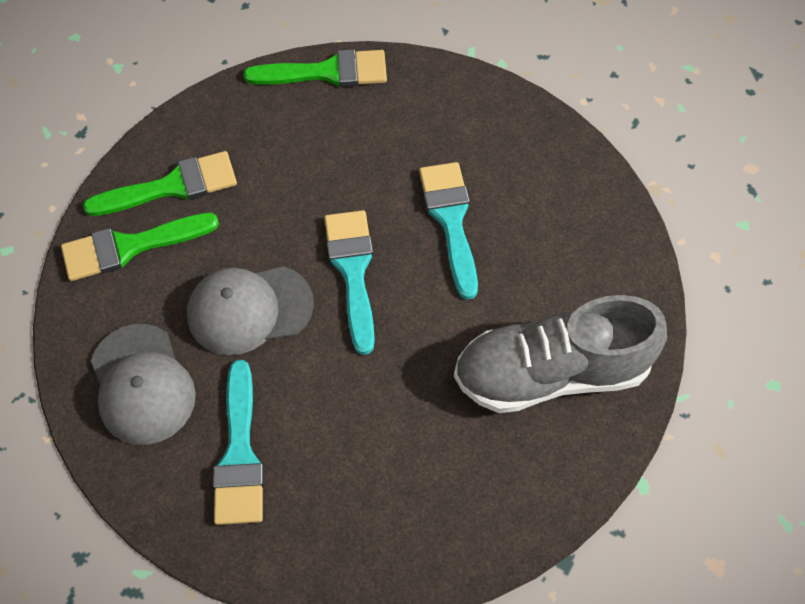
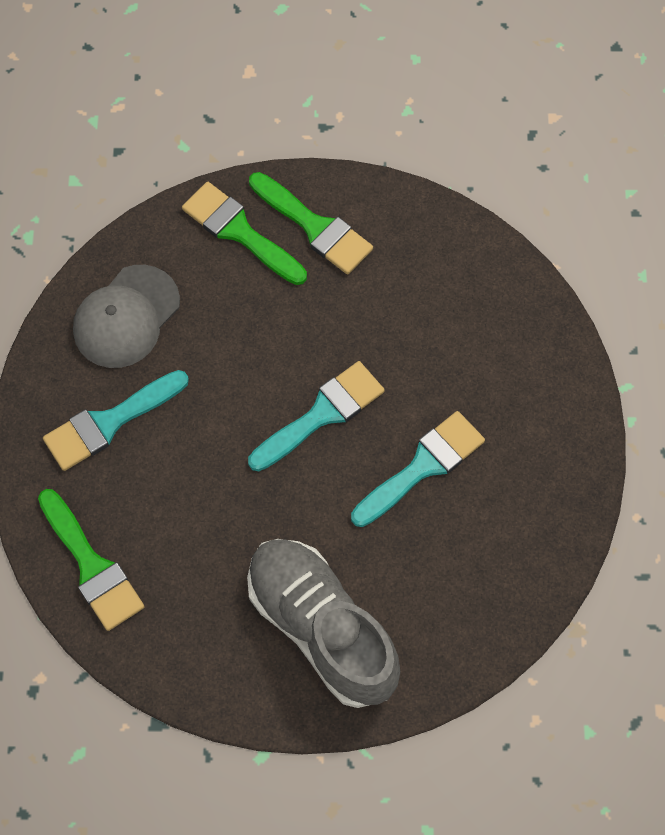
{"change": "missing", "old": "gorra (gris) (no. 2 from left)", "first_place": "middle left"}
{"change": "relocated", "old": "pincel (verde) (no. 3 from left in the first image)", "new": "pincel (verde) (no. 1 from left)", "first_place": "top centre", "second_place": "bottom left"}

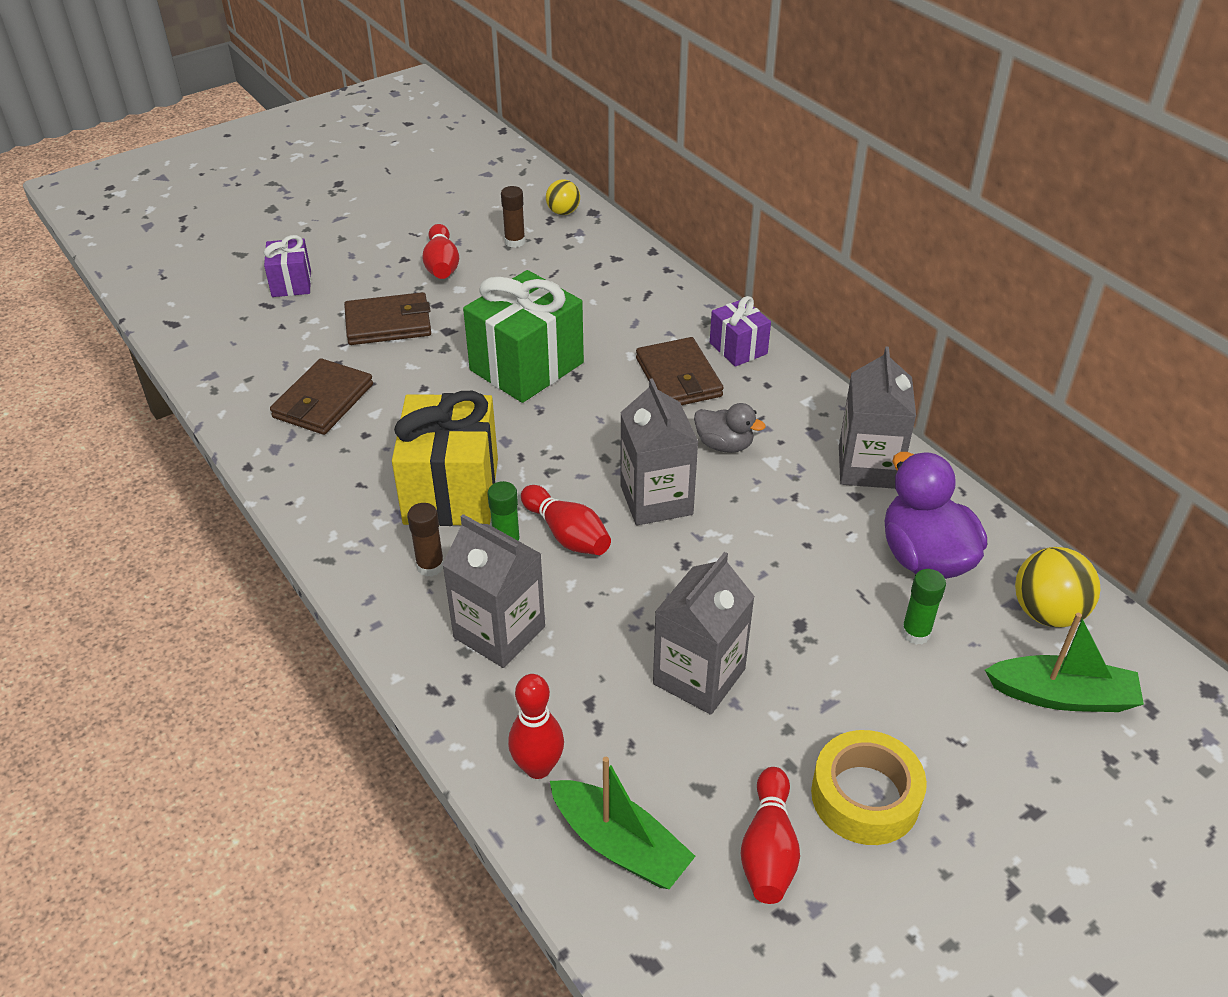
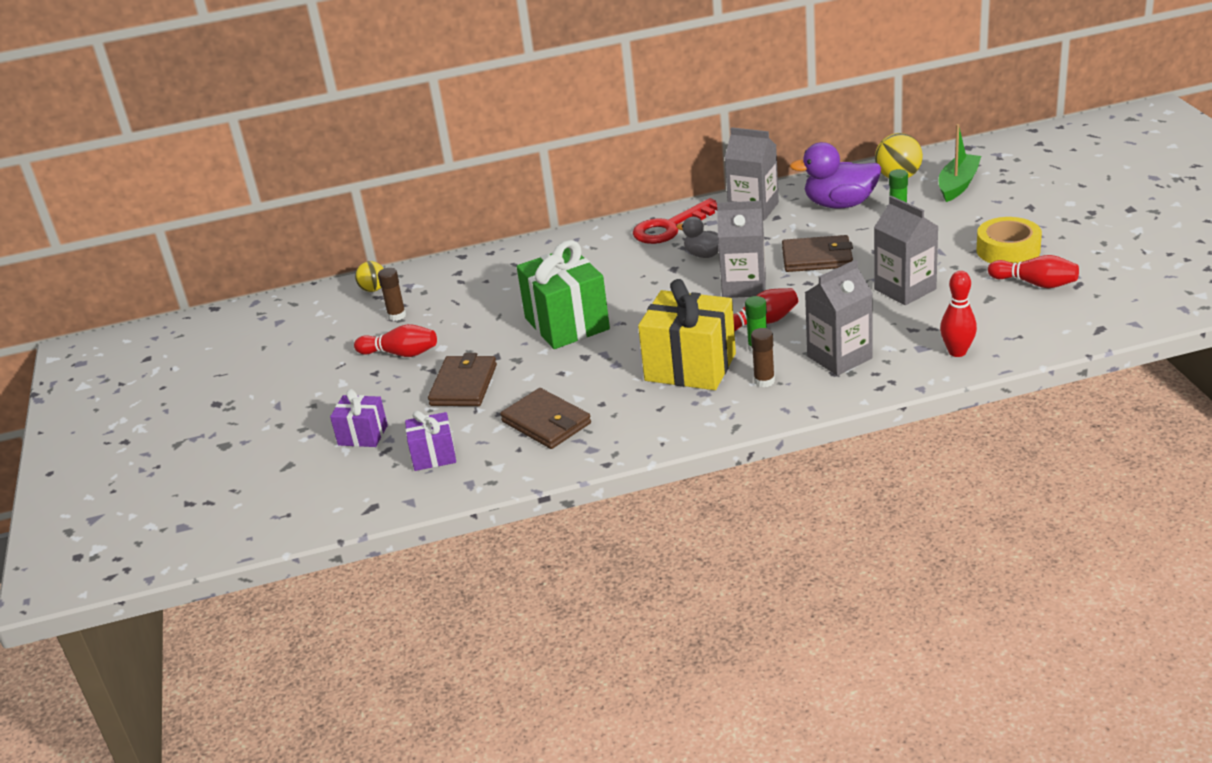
{"change": "missing", "old": "barco (verde) (no. 1 from left)", "first_place": "bottom centre"}
{"change": "relocated", "old": "cartera (marrón) (no. 3 from left)", "first_place": "centre", "second_place": "top right"}
{"change": "spun", "old": "pato (gris)", "first_place": "centre", "second_place": "top centre", "degrees": -105}
{"change": "relocated", "old": "regalo (morado) (no. 2 from left)", "first_place": "top centre", "second_place": "centre"}
{"change": "appeared", "new": "llave (rojo)", "second_place": "top centre"}

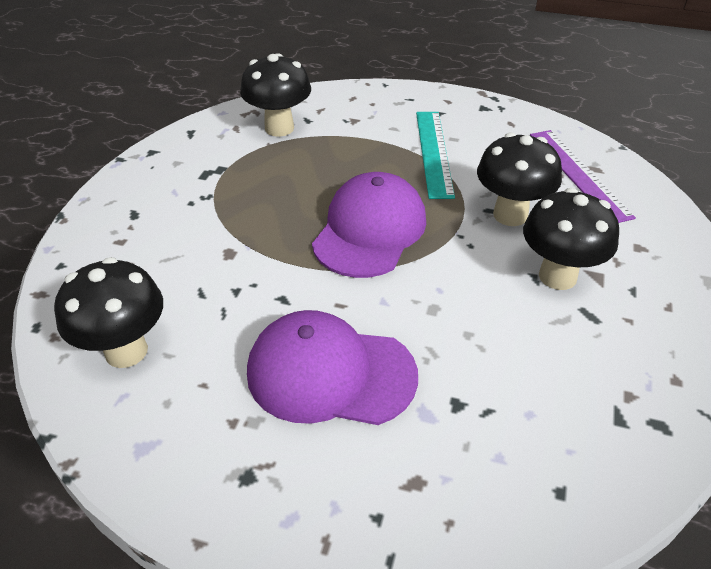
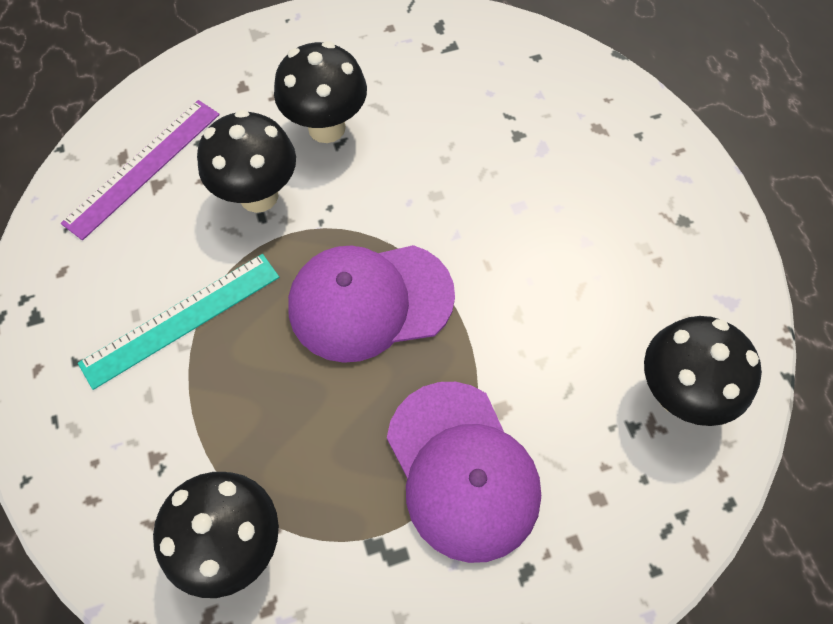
{"change": "relocated", "old": "gorra (morado) (no. 1 from left in the first image)", "new": "gorra (morado) (no. 2 from left)", "first_place": "centre", "second_place": "bottom centre"}

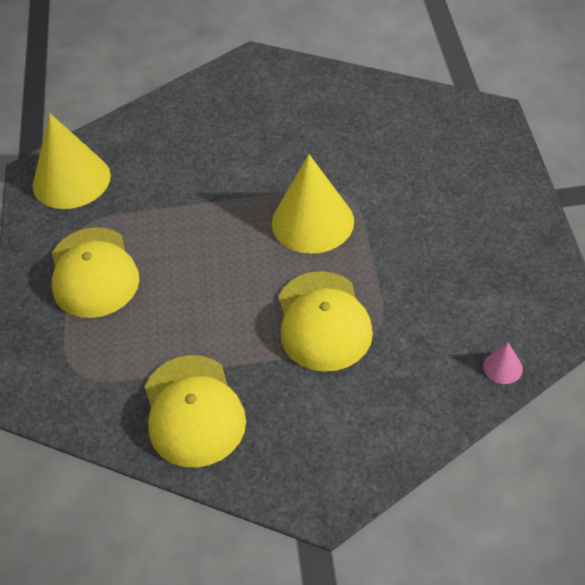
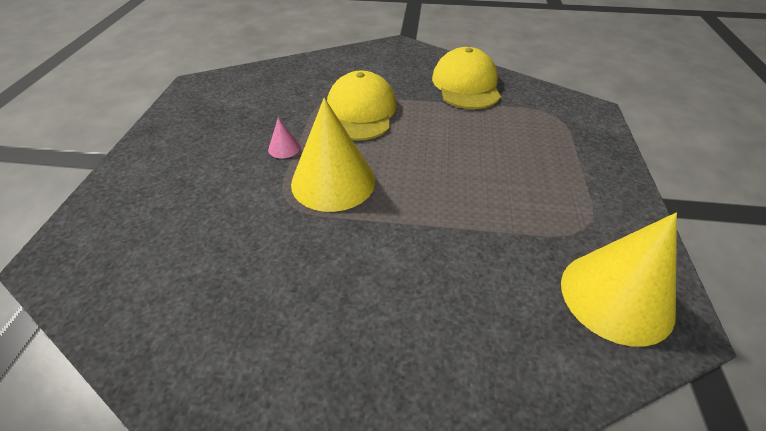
{"change": "missing", "old": "gorra (amarillo) (no. 1 from left)", "first_place": "middle left"}
{"change": "relocated", "old": "cono (rosa)", "first_place": "middle right", "second_place": "top centre"}

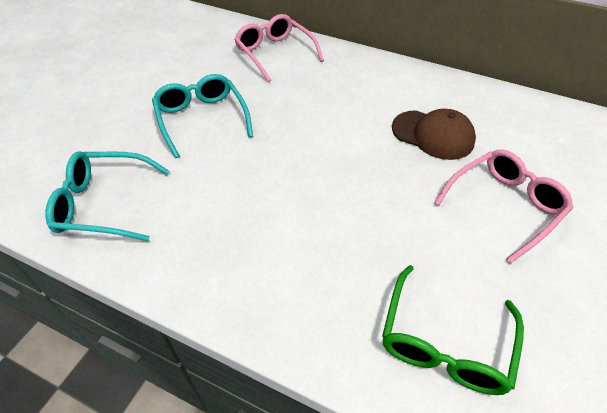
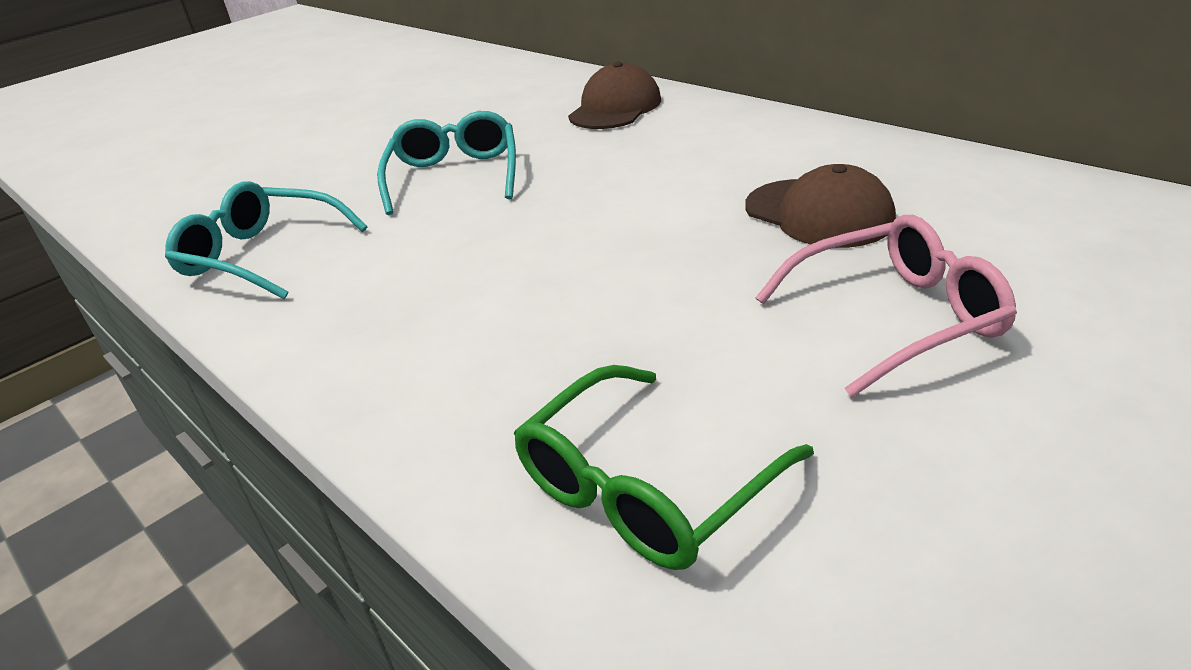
{"change": "exchanged", "old": "gafas (rosa) (no. 1 from left)", "new": "gorra (marrón) (no. 1 from left)", "first_place": "top centre", "second_place": "top centre"}

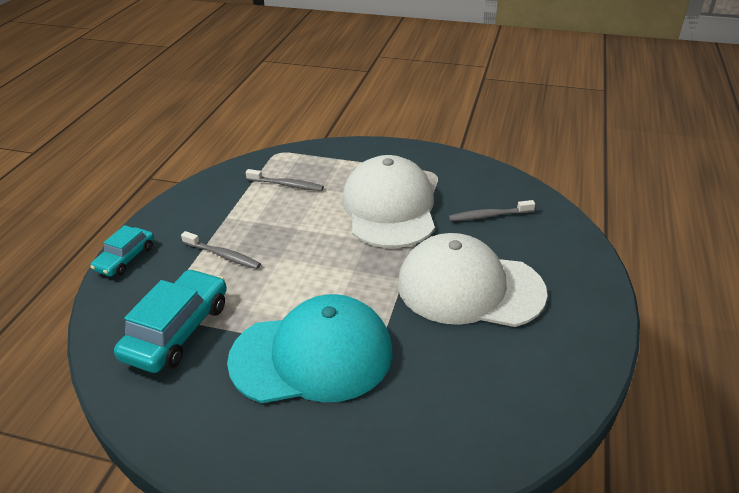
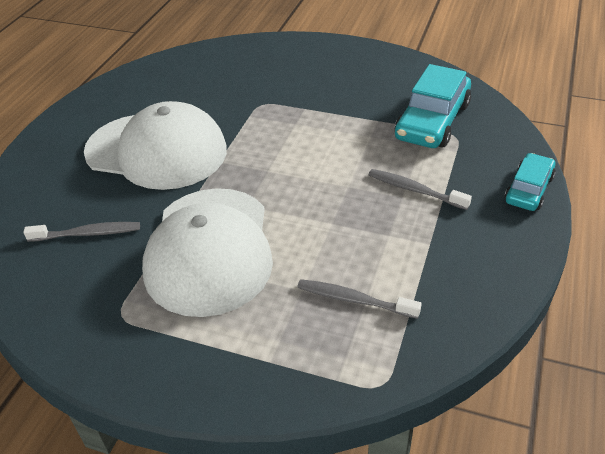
{"change": "missing", "old": "gorra (turquesa)", "first_place": "bottom centre"}

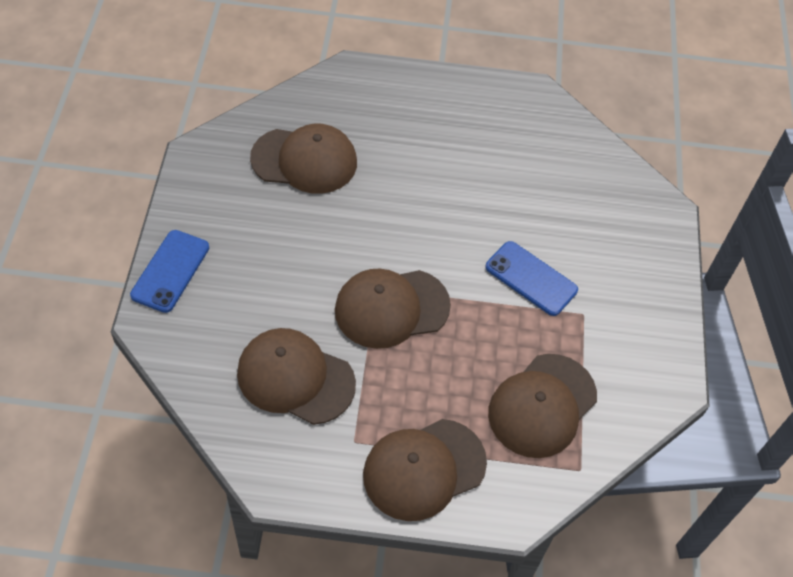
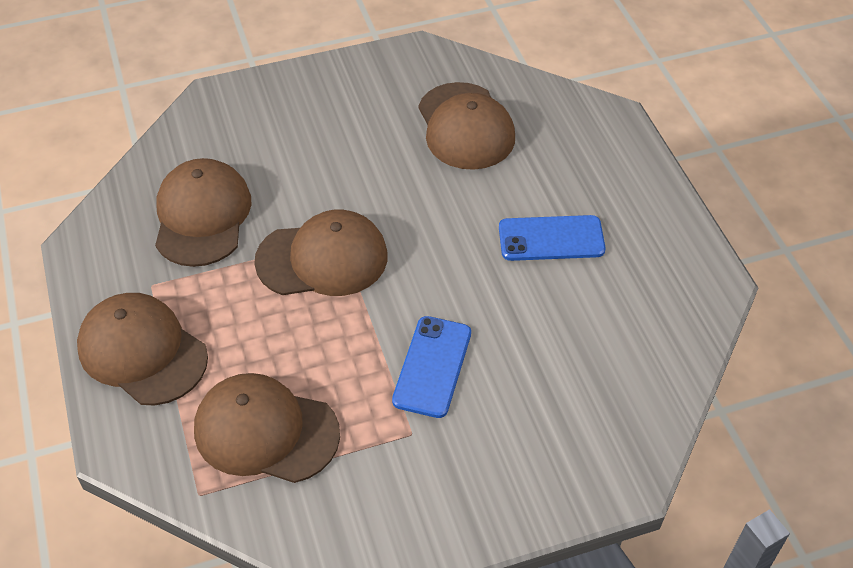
{"change": "relocated", "old": "móvil (azul) (no. 1 from left in the first image)", "new": "móvil (azul) (no. 2 from left)", "first_place": "middle left", "second_place": "centre"}
{"change": "spun", "old": "gorra (marrón) (no. 3 from left in the first image)", "first_place": "centre", "second_place": "centre", "degrees": 120}

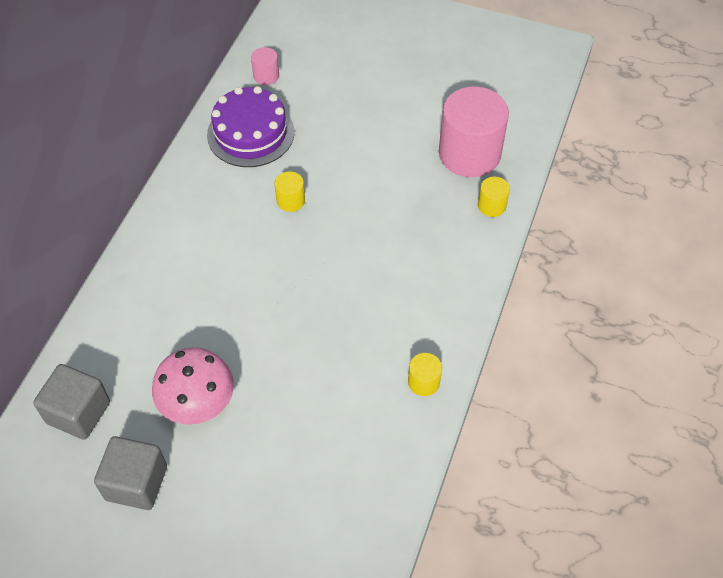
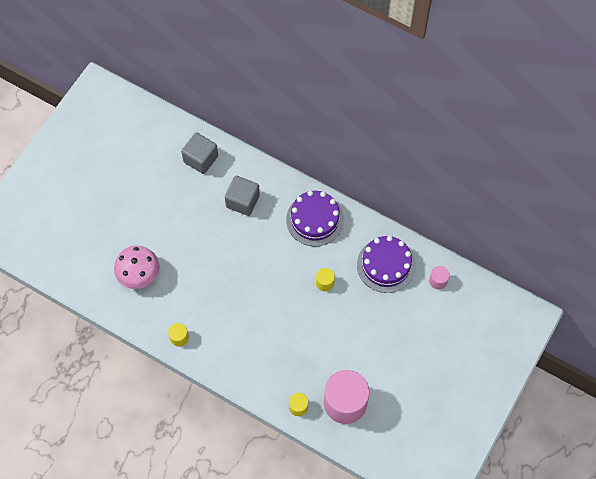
{"change": "relocated", "old": "cubo (gris) (no. 2 from left)", "first_place": "bottom left", "second_place": "centre"}
{"change": "relocated", "old": "seta (rosa)", "first_place": "bottom left", "second_place": "middle left"}
{"change": "appeared", "new": "tarta (morado) (no. 1 from left)", "second_place": "centre"}

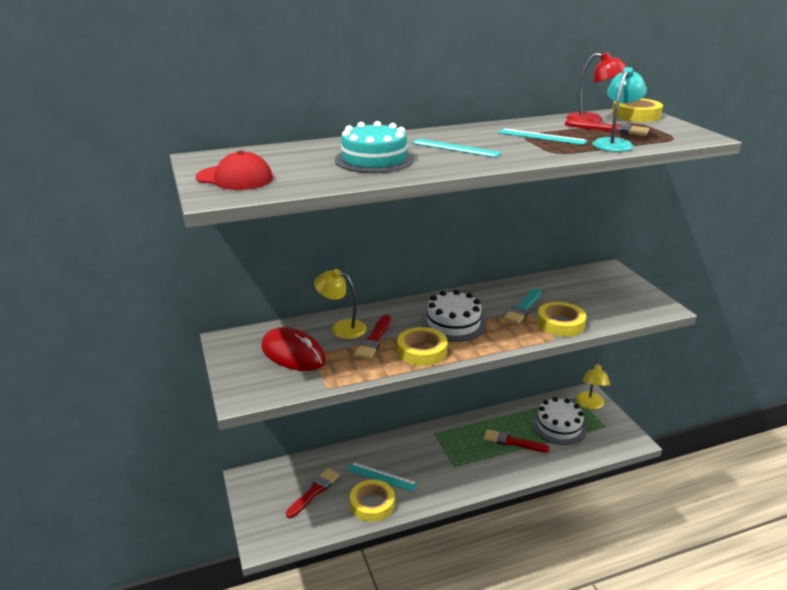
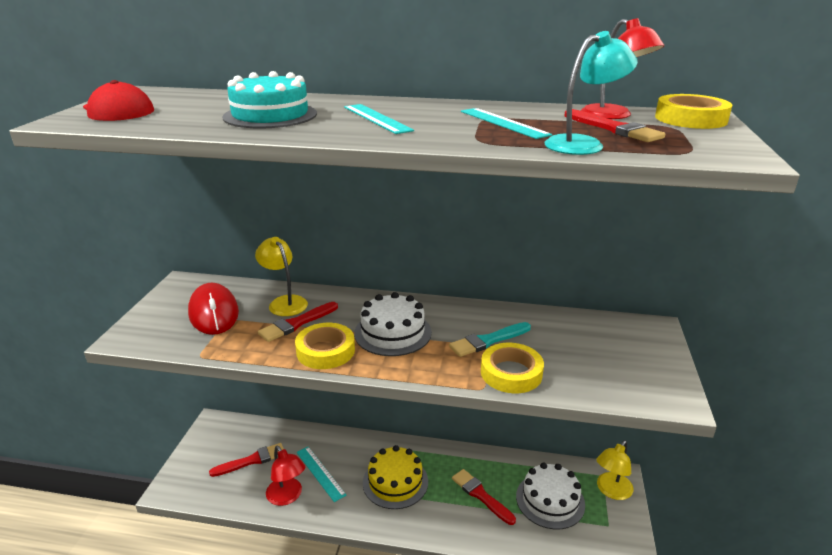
{"change": "exchanged", "old": "cinta adhesiva (amarillo) (no. 1 from left)", "new": "lámpara (rojo) (no. 1 from left)", "first_place": "bottom centre", "second_place": "bottom centre"}
{"change": "appeared", "new": "tarta (amarillo)", "second_place": "bottom centre"}

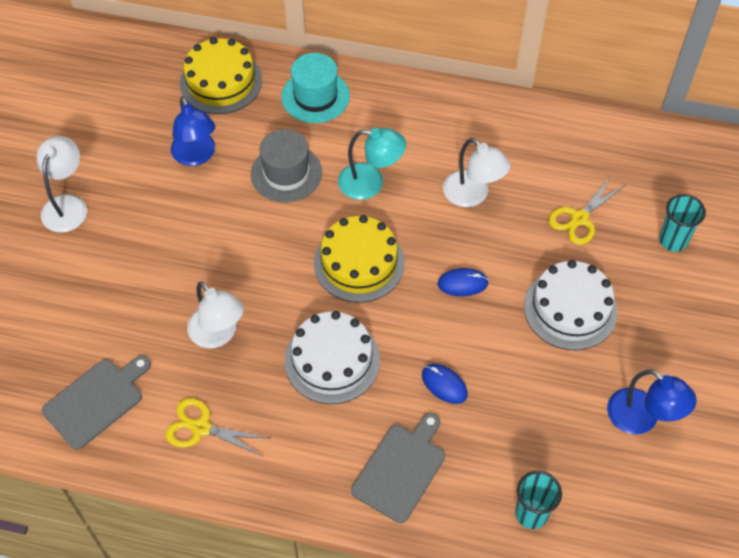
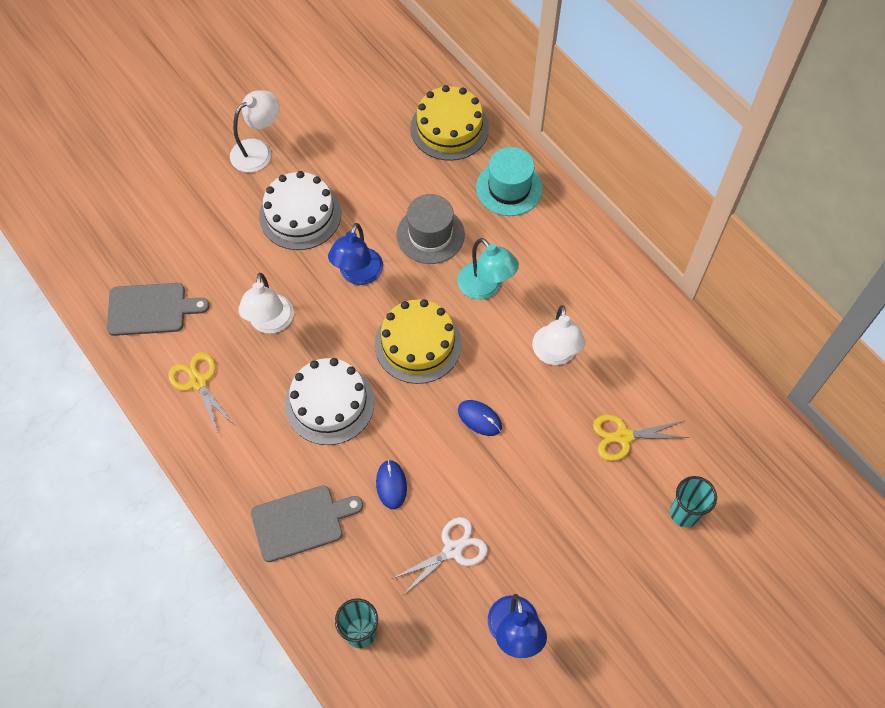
{"change": "relocated", "old": "lámpara (azul) (no. 1 from left)", "first_place": "top left", "second_place": "centre"}
{"change": "relocated", "old": "tarta (blanco) (no. 2 from left in the first image)", "new": "tarta (blanco) (no. 1 from left)", "first_place": "middle right", "second_place": "top centre"}
{"change": "appeared", "new": "tijeras (blanco)", "second_place": "bottom centre"}

